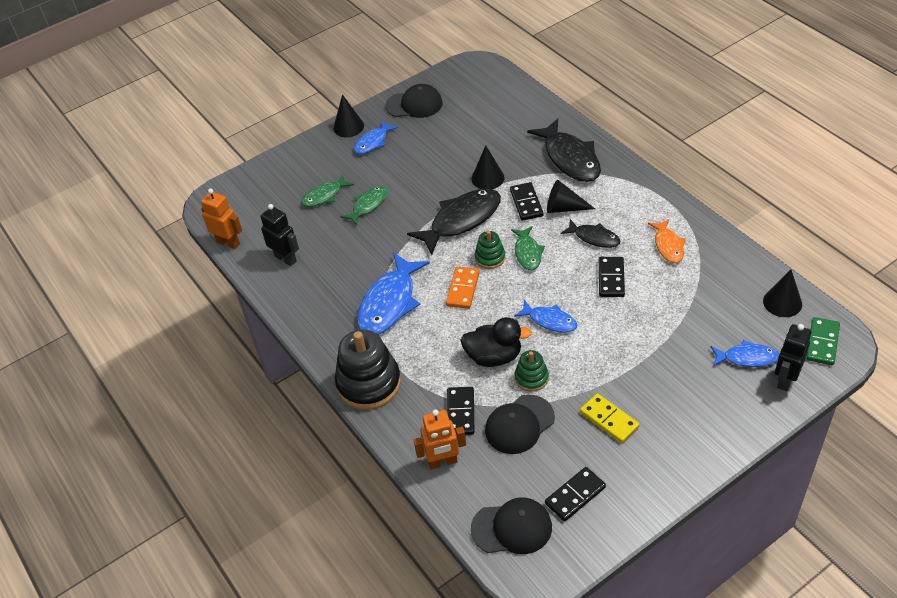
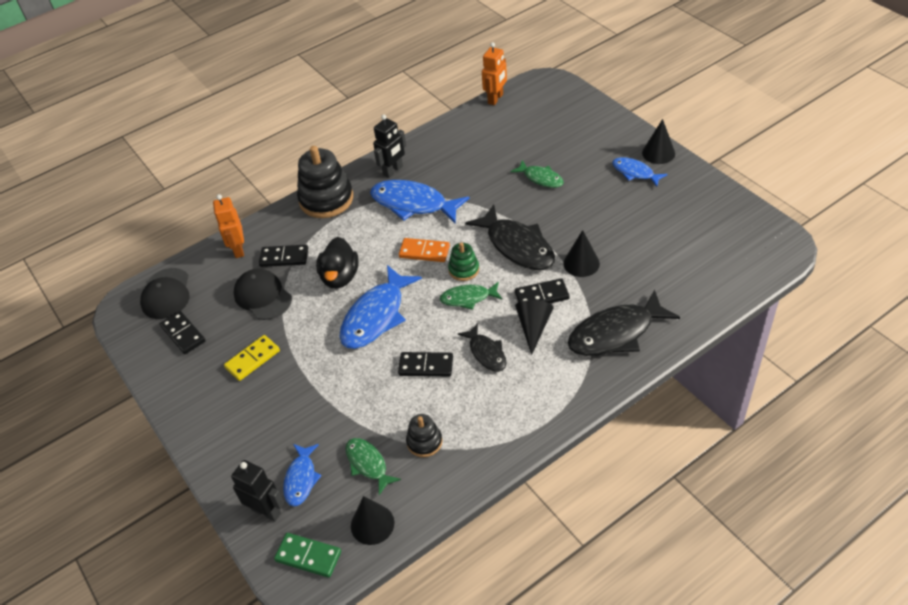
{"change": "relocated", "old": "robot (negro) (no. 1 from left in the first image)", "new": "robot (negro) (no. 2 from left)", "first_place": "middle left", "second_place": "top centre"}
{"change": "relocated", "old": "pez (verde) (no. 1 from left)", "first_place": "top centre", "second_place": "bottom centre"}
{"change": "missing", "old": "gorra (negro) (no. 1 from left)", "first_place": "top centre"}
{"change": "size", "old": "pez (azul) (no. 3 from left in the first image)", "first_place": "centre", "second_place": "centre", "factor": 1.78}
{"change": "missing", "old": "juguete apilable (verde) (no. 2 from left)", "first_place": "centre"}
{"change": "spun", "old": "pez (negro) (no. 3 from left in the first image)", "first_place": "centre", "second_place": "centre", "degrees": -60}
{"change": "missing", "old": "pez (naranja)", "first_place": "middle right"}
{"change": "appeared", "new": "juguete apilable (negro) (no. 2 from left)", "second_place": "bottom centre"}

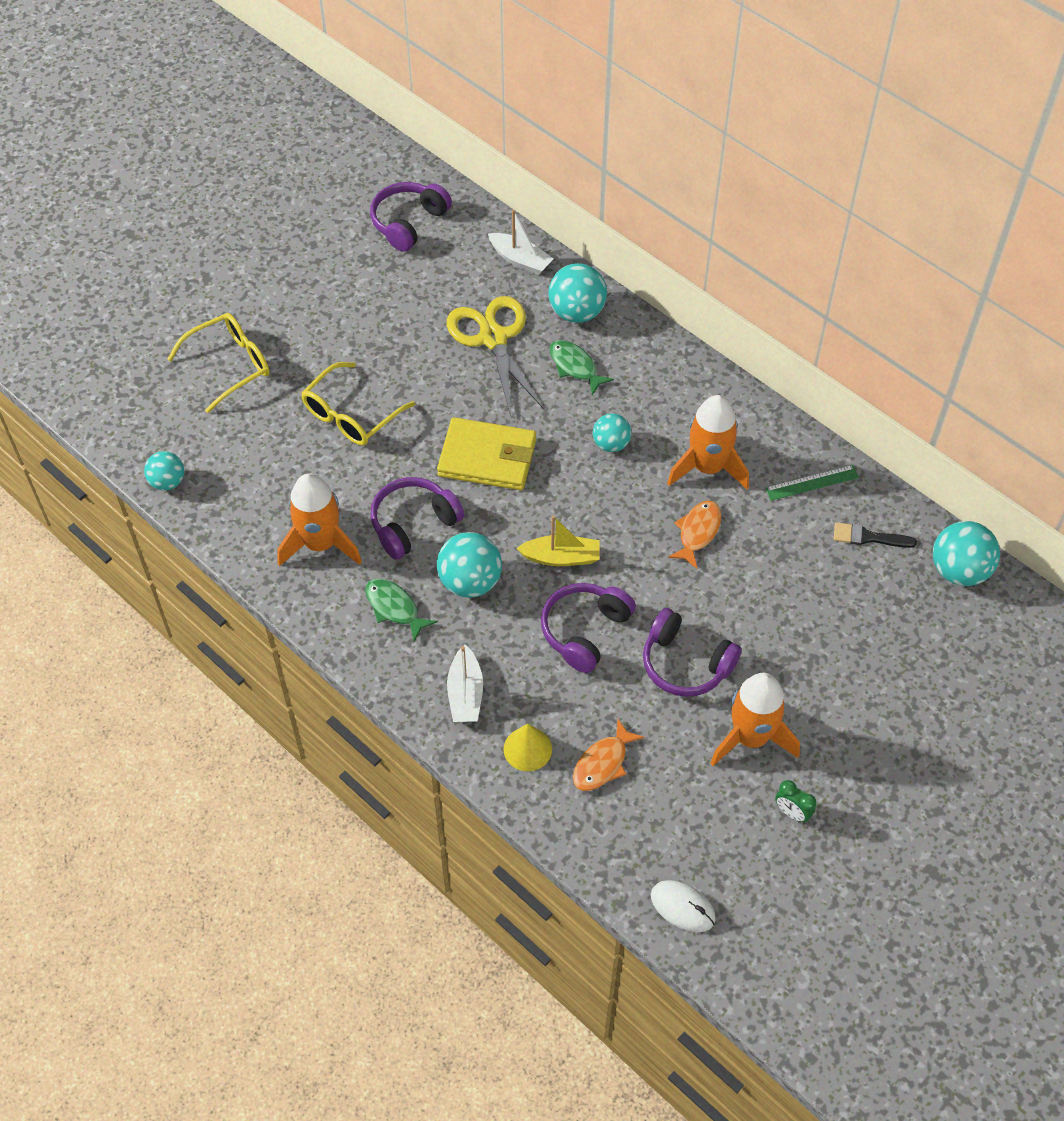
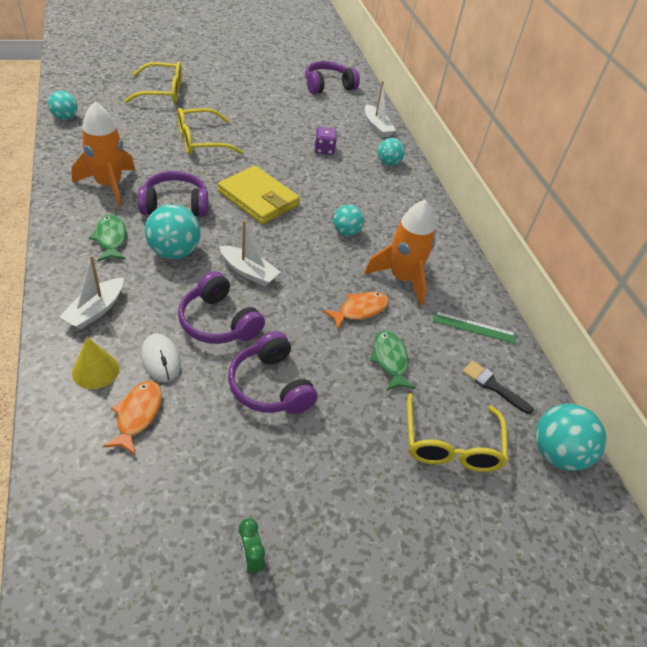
{"change": "exchanged", "old": "tijeras (amarillo)", "new": "dado (morado)", "first_place": "top centre", "second_place": "top centre"}
{"change": "colour", "old": "barco (amarillo)", "new": "barco (blanco) (no. 2 from left)", "first_place": "centre", "second_place": "centre"}
{"change": "spun", "old": "auriculares (morado) (no. 3 from left in the first image)", "first_place": "centre", "second_place": "centre", "degrees": -105}
{"change": "size", "old": "pelota (turquesa) (no. 3 from left in the first image)", "first_place": "top centre", "second_place": "top centre", "factor": 0.63}
{"change": "relocated", "old": "pez (verde) (no. 2 from left)", "first_place": "top centre", "second_place": "centre"}
{"change": "spun", "old": "pez (naranja) (no. 1 from left)", "first_place": "bottom centre", "second_place": "middle left", "degrees": 120}
{"change": "relocated", "old": "ratón (blanco)", "first_place": "bottom centre", "second_place": "middle left"}
{"change": "missing", "old": "cohete (naranja) (no. 3 from left)", "first_place": "middle right"}
{"change": "appeared", "new": "gafas (amarillo) (no. 3 from left)", "second_place": "bottom right"}

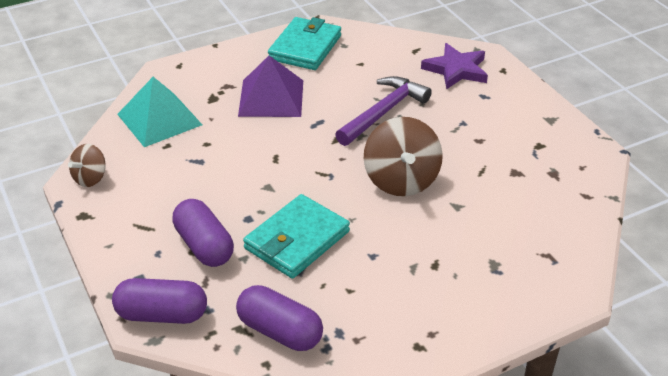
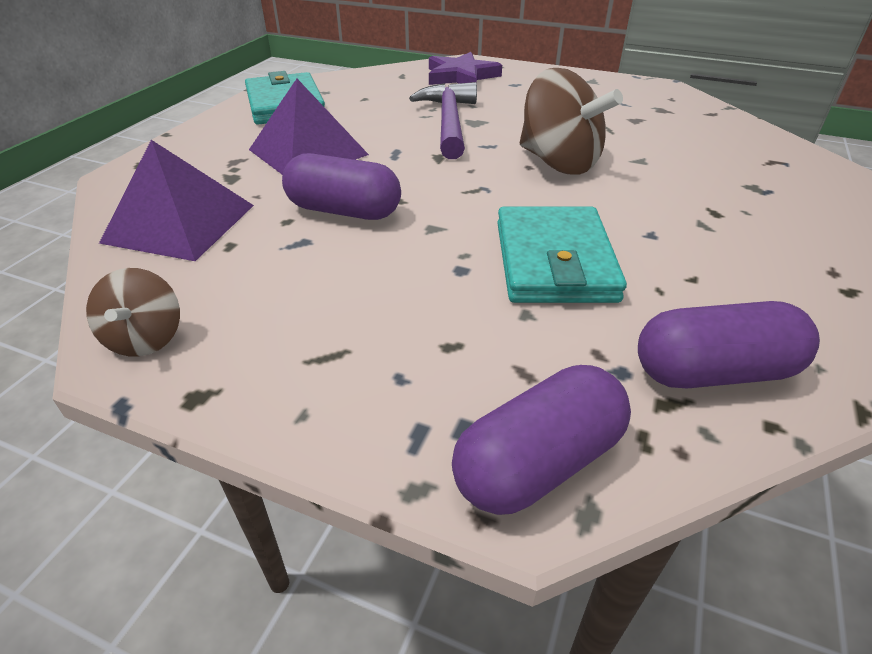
{"change": "colour", "old": "pirámide (turquesa)", "new": "pirámide (morado) (no. 1 from left)", "first_place": "top left", "second_place": "top left"}
{"change": "relocated", "old": "cápsula (morado) (no. 2 from left in the first image)", "new": "cápsula (morado) (no. 1 from left)", "first_place": "middle left", "second_place": "top centre"}

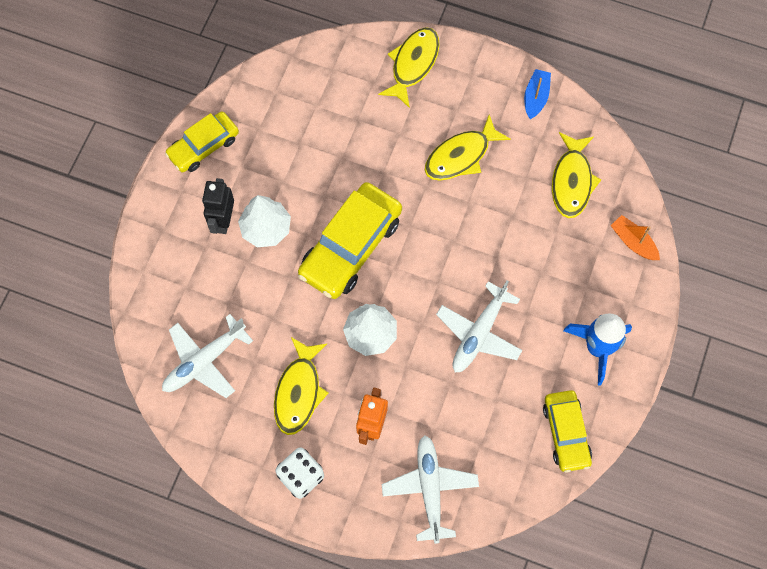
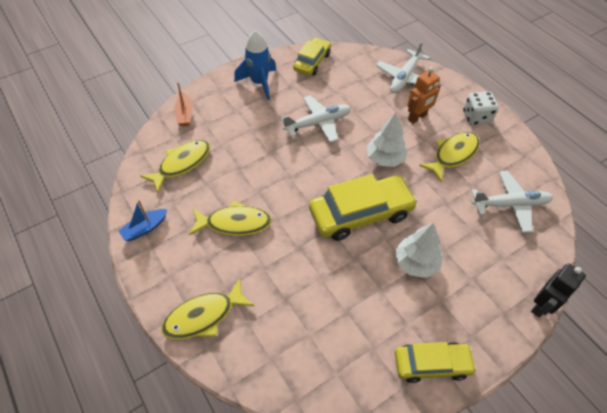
{"change": "relocated", "old": "robot (negro)", "first_place": "middle left", "second_place": "bottom right"}

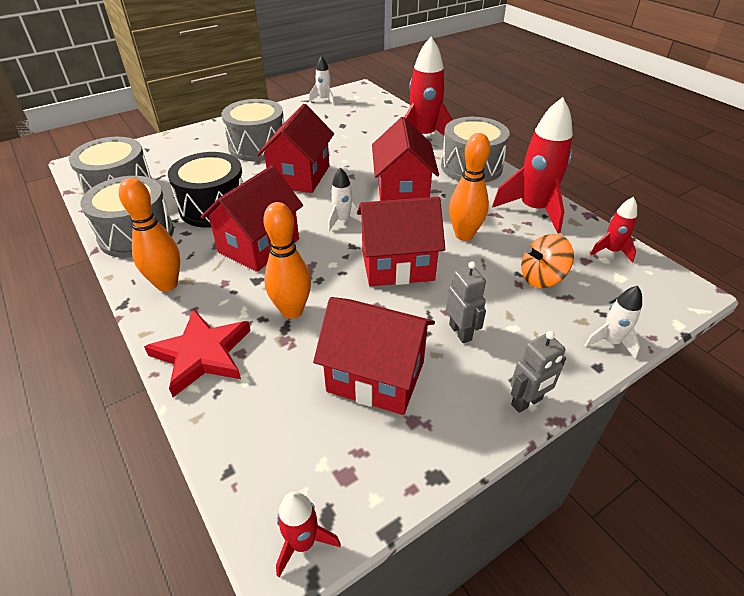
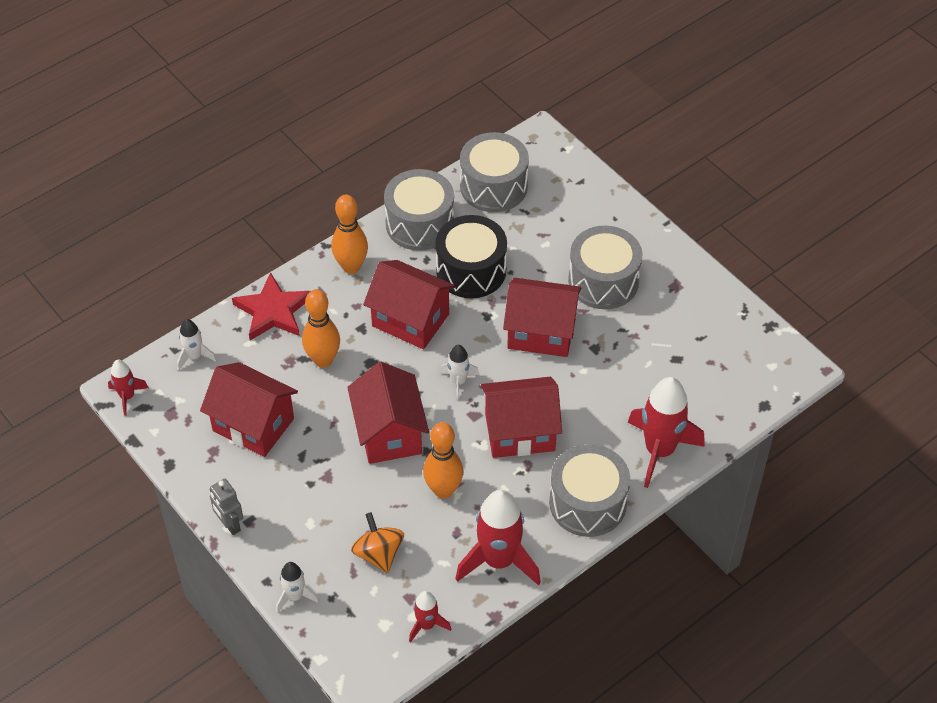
{"change": "relocated", "old": "cohete (blanco) (no. 1 from left)", "first_place": "top centre", "second_place": "middle left"}
{"change": "spun", "old": "casa (rojo) (no. 3 from left in the first image)", "first_place": "centre", "second_place": "middle left", "degrees": -75}
{"change": "missing", "old": "robot (gris) (no. 1 from left)", "first_place": "centre"}

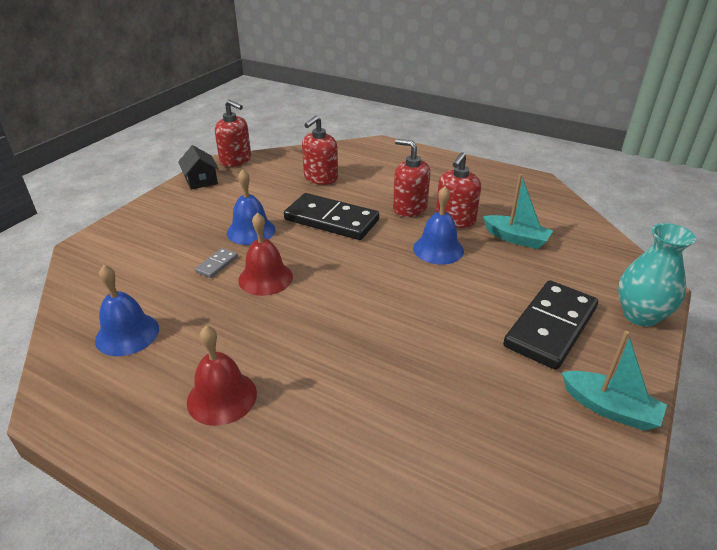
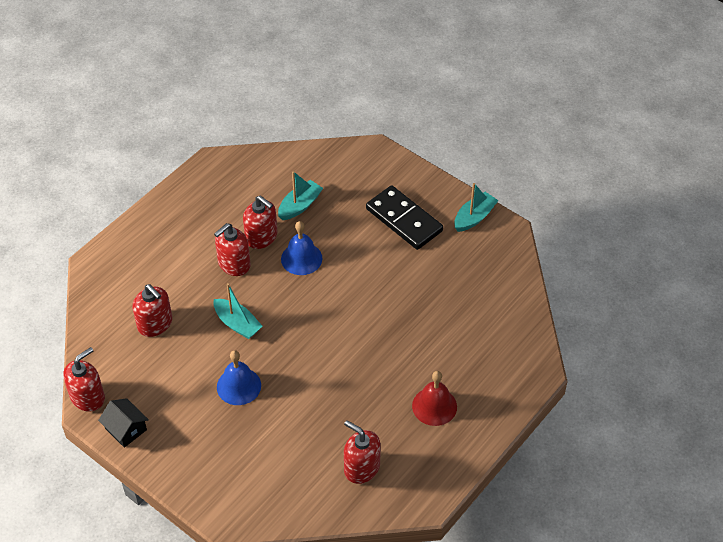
{"change": "exchanged", "old": "campana (azul) (no. 1 from left)", "new": "dispensador de jabón (rojo) (no. 5 from left)", "first_place": "middle left", "second_place": "bottom centre"}
{"change": "spun", "old": "casa (negro)", "first_place": "top left", "second_place": "bottom left", "degrees": 60}
{"change": "missing", "old": "ficha de dominó (gris)", "first_place": "middle left"}
{"change": "missing", "old": "campana (rojo) (no. 2 from left)", "first_place": "centre"}
{"change": "exchanged", "old": "ficha de dominó (negro) (no. 1 from left)", "new": "barco (turquesa) (no. 1 from left)", "first_place": "centre", "second_place": "middle left"}
{"change": "missing", "old": "florero (turquesa)", "first_place": "middle right"}

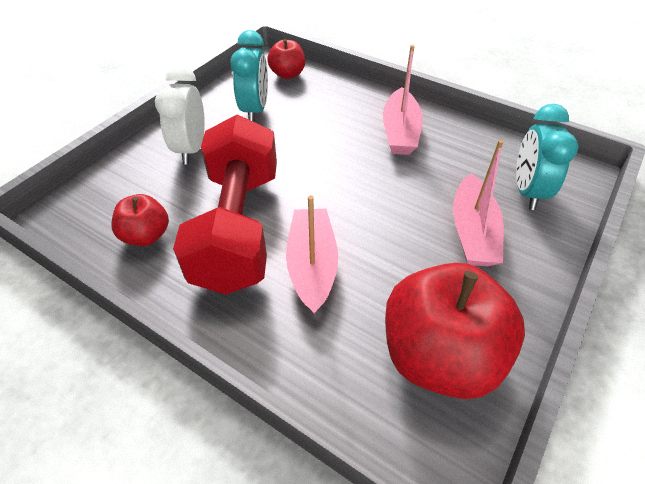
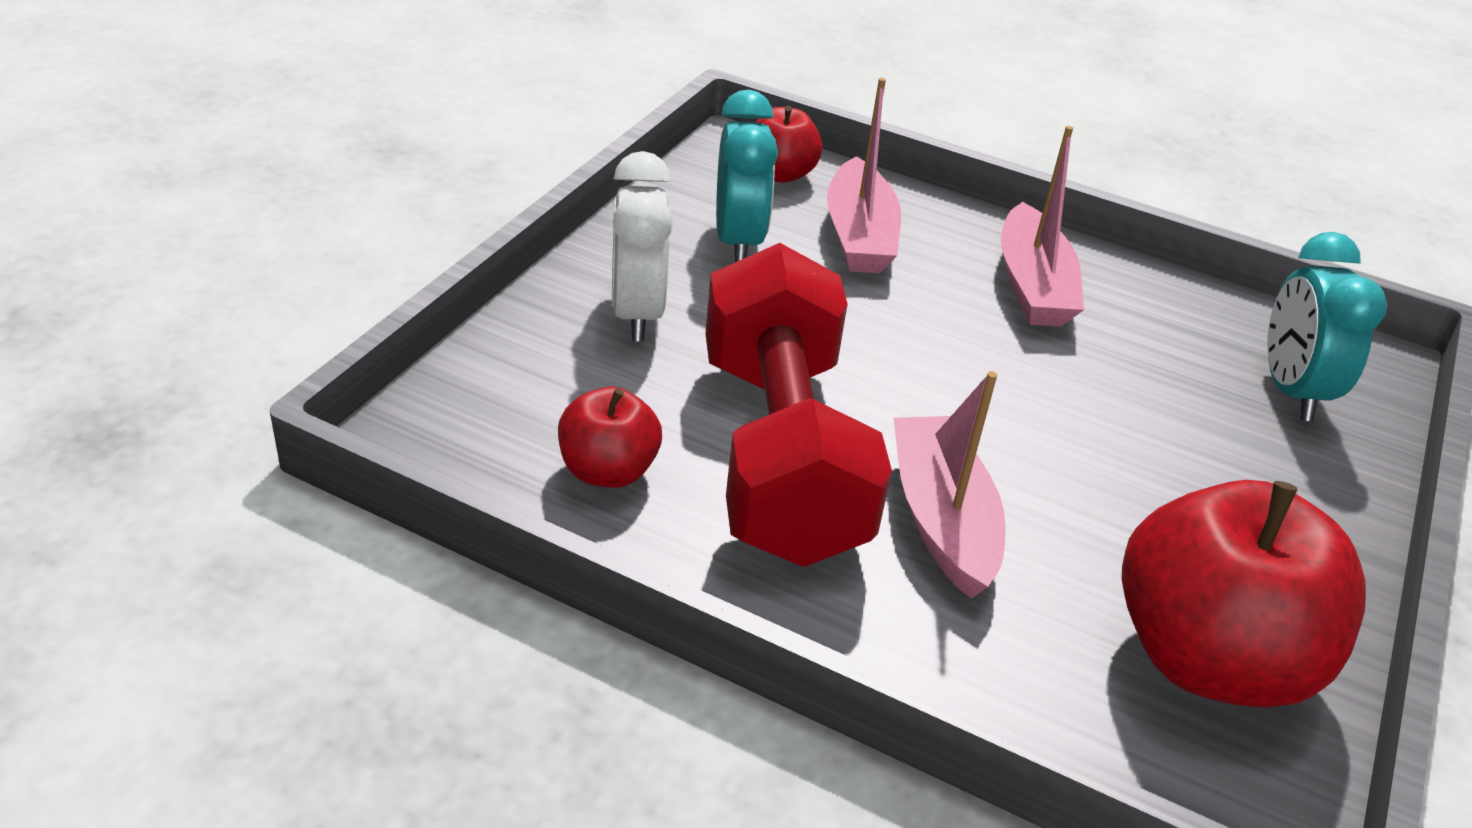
{"change": "relocated", "old": "barco (rosa) (no. 3 from left in the first image)", "new": "barco (rosa) (no. 1 from left)", "first_place": "middle right", "second_place": "top centre"}

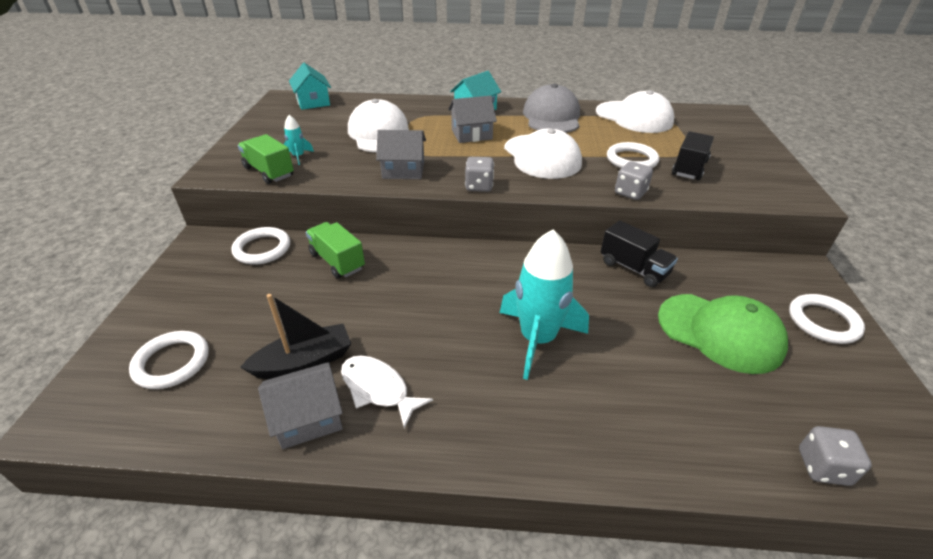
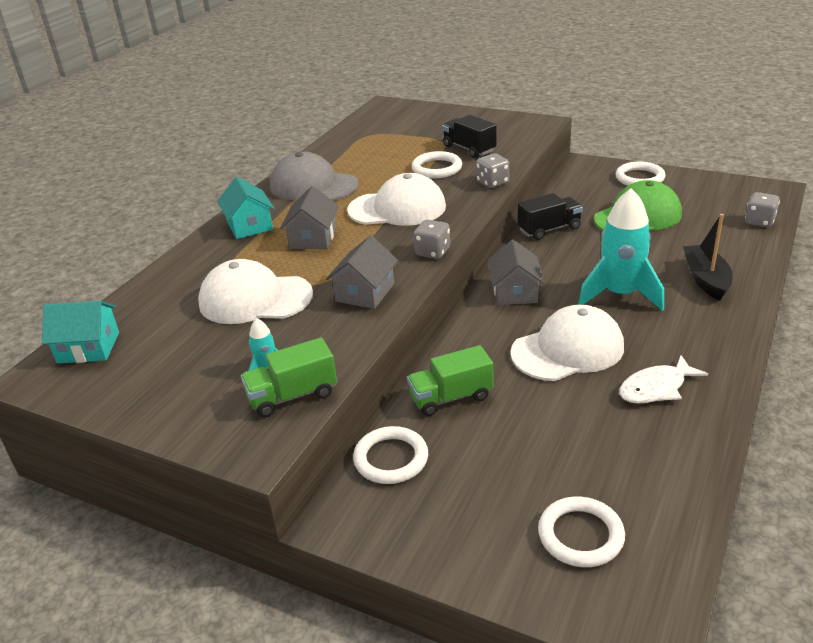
{"change": "relocated", "old": "barco (negro)", "first_place": "middle left", "second_place": "middle right"}
{"change": "relocated", "old": "casa (gris) (no. 1 from left in the first image)", "new": "casa (gris) (no. 3 from left)", "first_place": "bottom left", "second_place": "centre"}
{"change": "relocated", "old": "gorra (blanco) (no. 3 from left)", "first_place": "top right", "second_place": "middle right"}

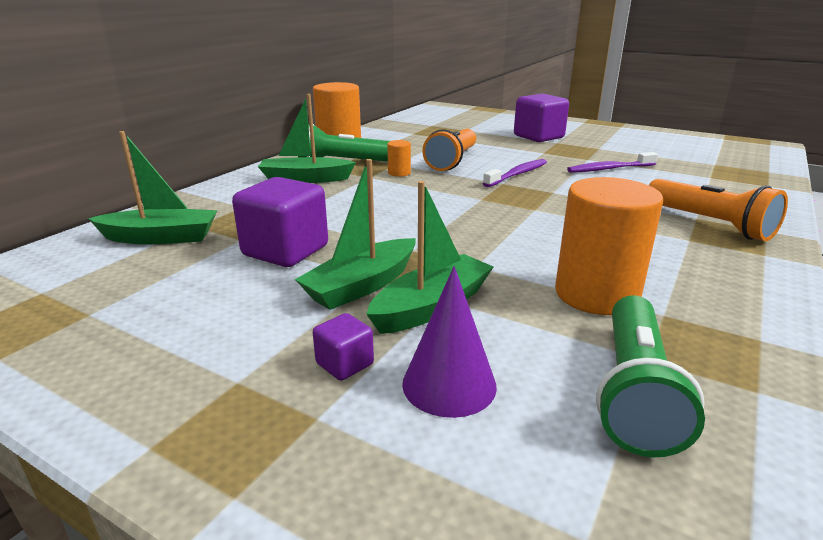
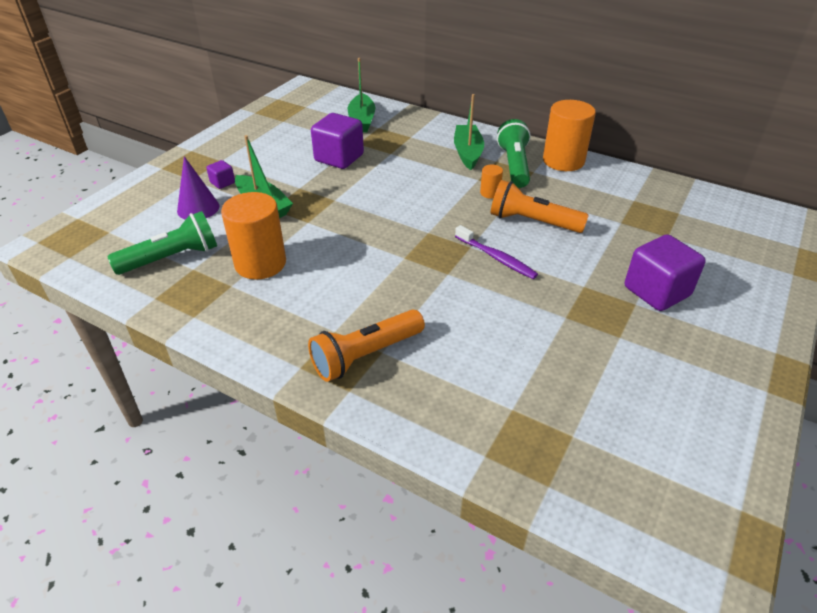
{"change": "missing", "old": "barco (verde) (no. 3 from left)", "first_place": "centre"}
{"change": "missing", "old": "cepillo de dientes (morado) (no. 2 from left)", "first_place": "top right"}
{"change": "spun", "old": "lámpara de mano (verde) (no. 2 from left in the first image)", "first_place": "bottom right", "second_place": "middle left", "degrees": 135}

